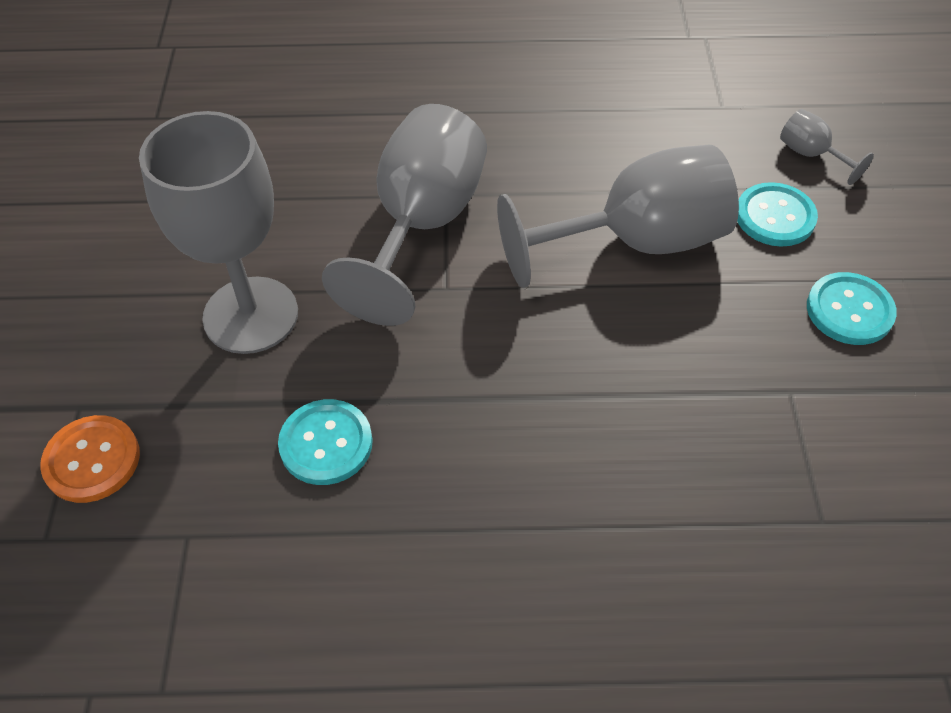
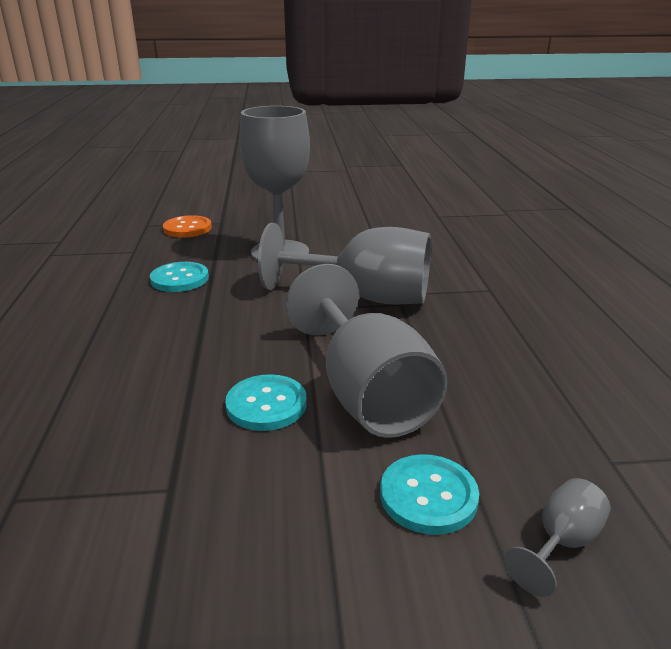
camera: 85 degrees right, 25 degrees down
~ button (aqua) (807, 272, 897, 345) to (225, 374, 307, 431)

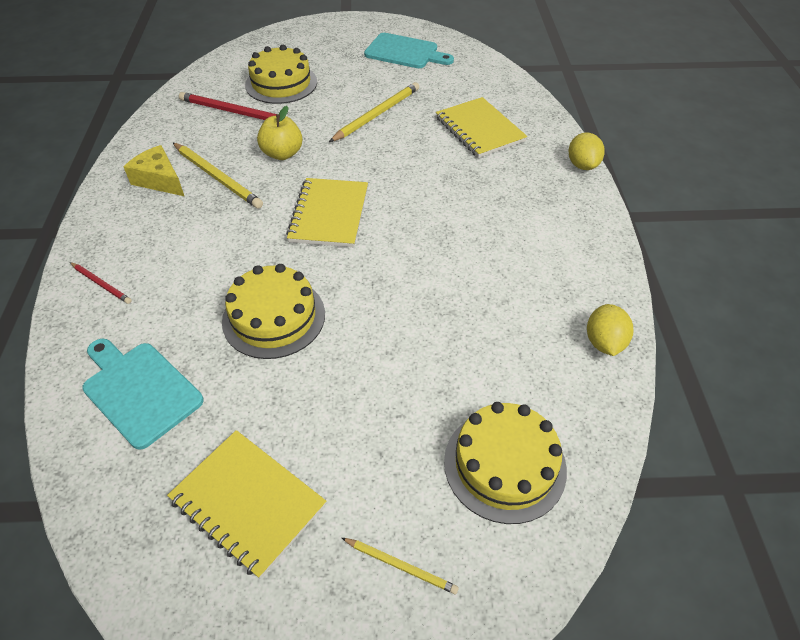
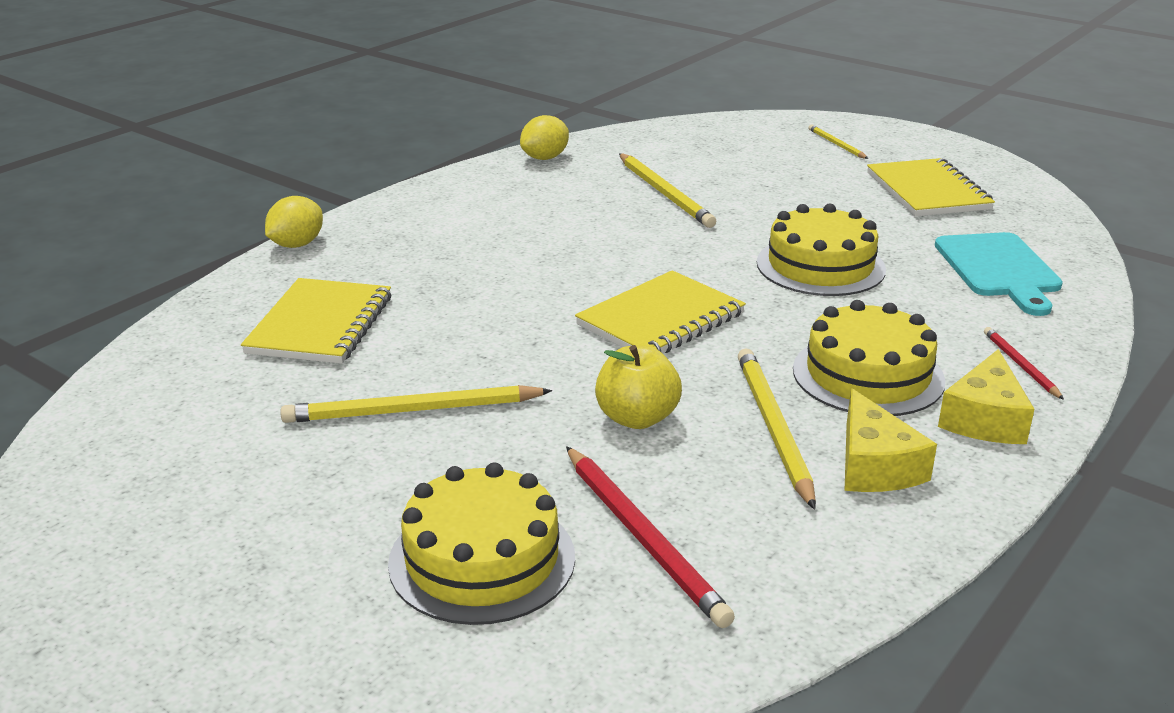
camera: 140 degrees left, 20 degrees down
- cutting board (aqua) (364, 33, 454, 68)
+ pencil (golden) (619, 153, 716, 228)
+ piece of cheese (golden) (938, 349, 1035, 444)
~ cake (golden) (444, 402, 567, 524) to (793, 300, 945, 416)

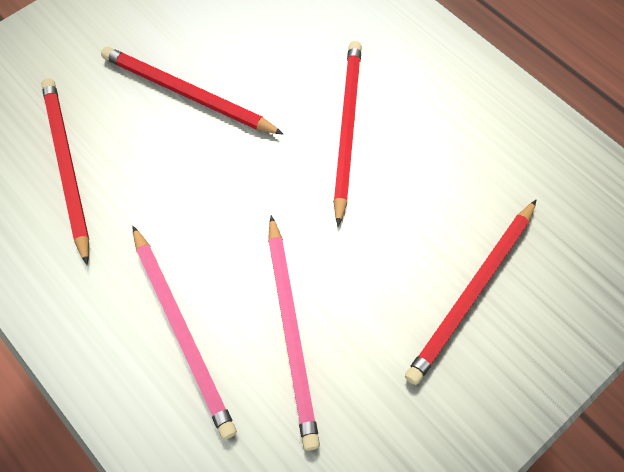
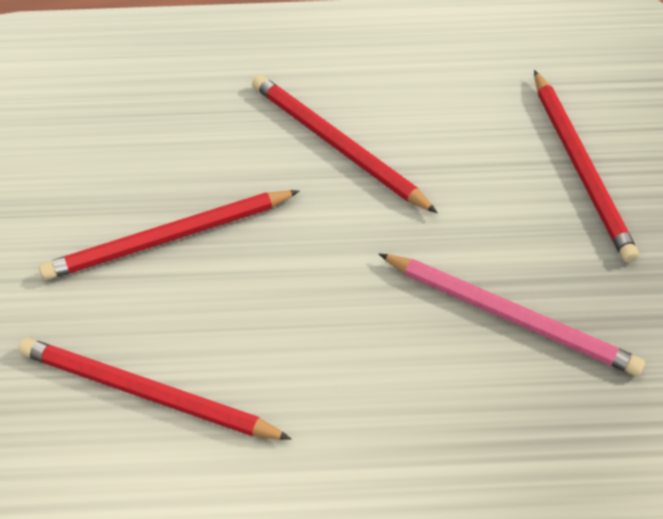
camera: 50 degrees left, 10 degrees down
- pencil (rose-pink) (132, 226, 237, 440)

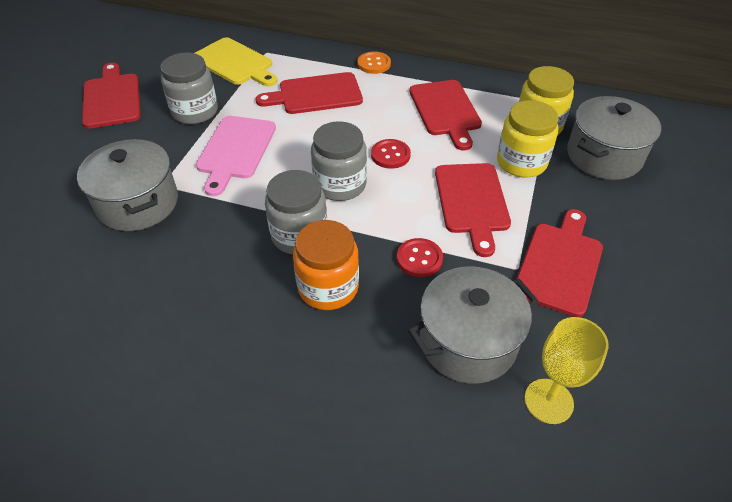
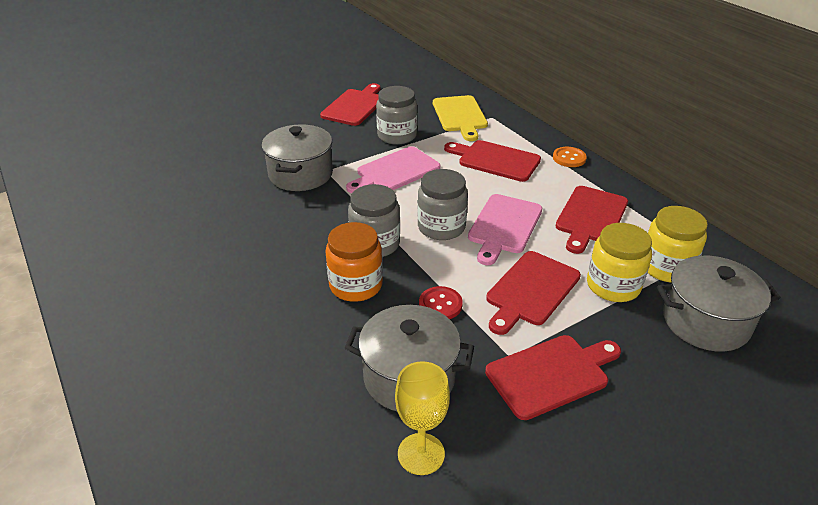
camera: 40 degrees right, 10 degrees down
~ button (crimson) (371, 139, 411, 169) to cutting board (rose-pink) (468, 194, 542, 265)

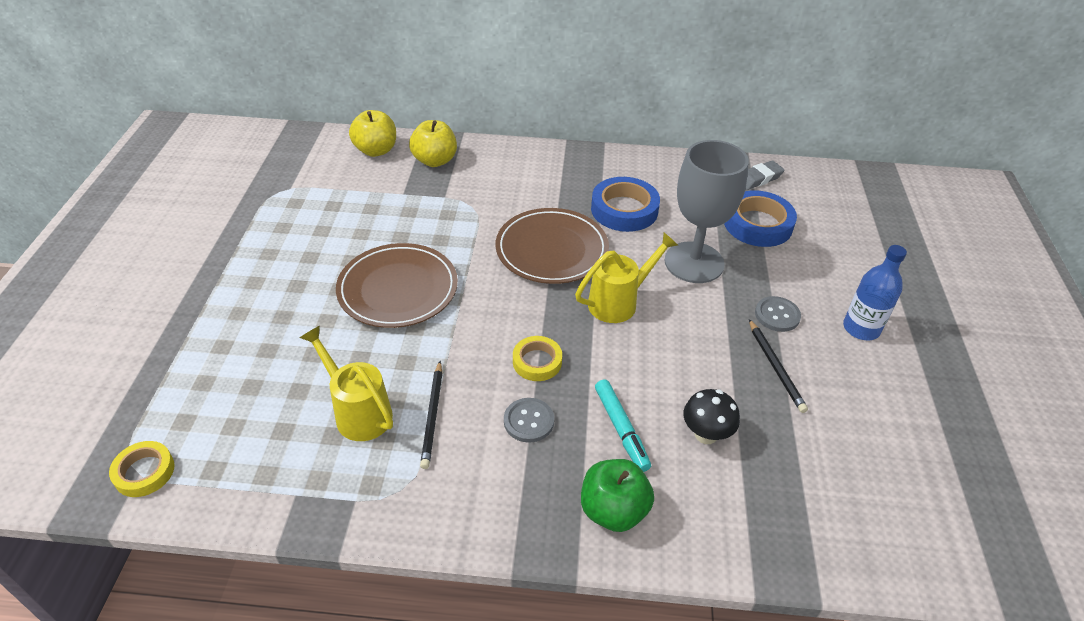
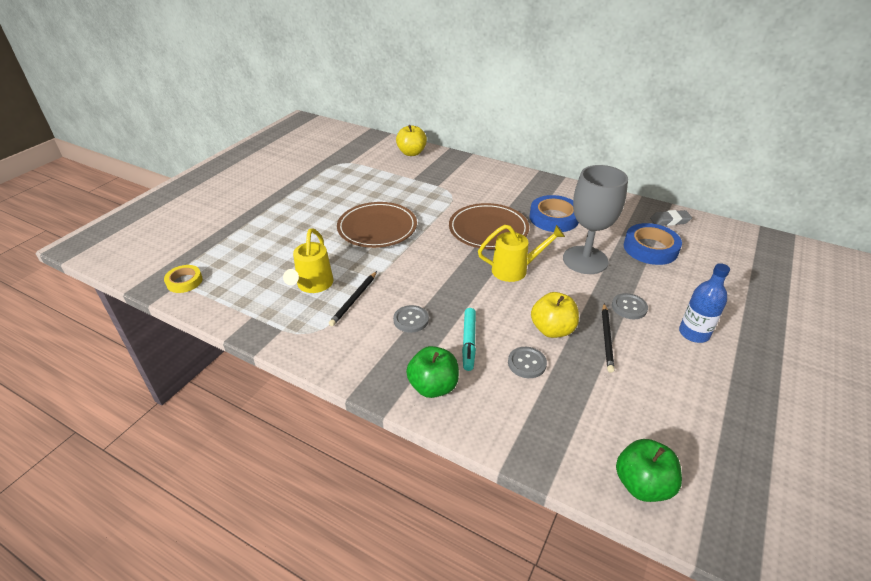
camera: 25 degrees right, 5 degrees down
- roll of tape (golden) (513, 336, 562, 381)
+ toy apple (emerald) (616, 439, 682, 502)
~ toy apple (golden) (409, 120, 457, 167) to (531, 292, 579, 338)
~ toadstool (black) (683, 389, 740, 444) to button (ash-grey) (508, 347, 547, 378)
~ watering pot (golden) (300, 326, 393, 441) = (283, 228, 333, 293) 150 degrees counterclockwise

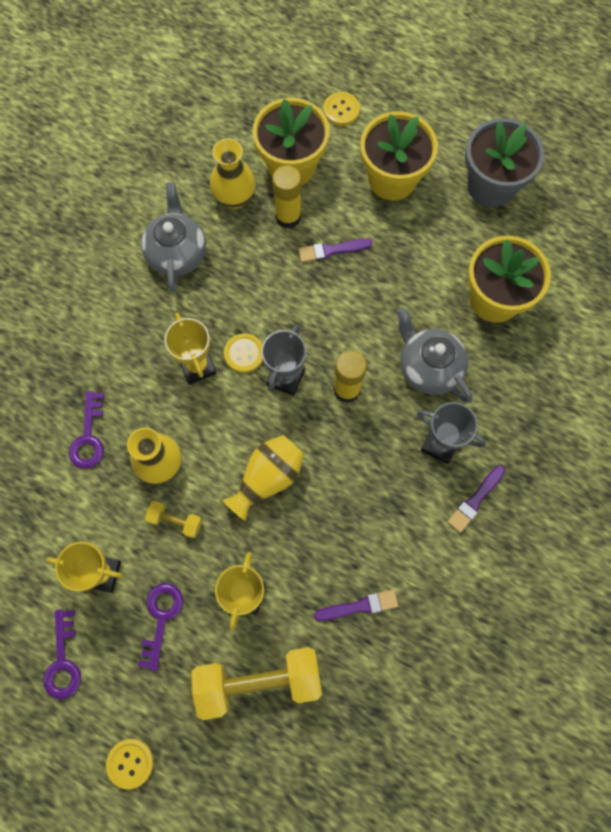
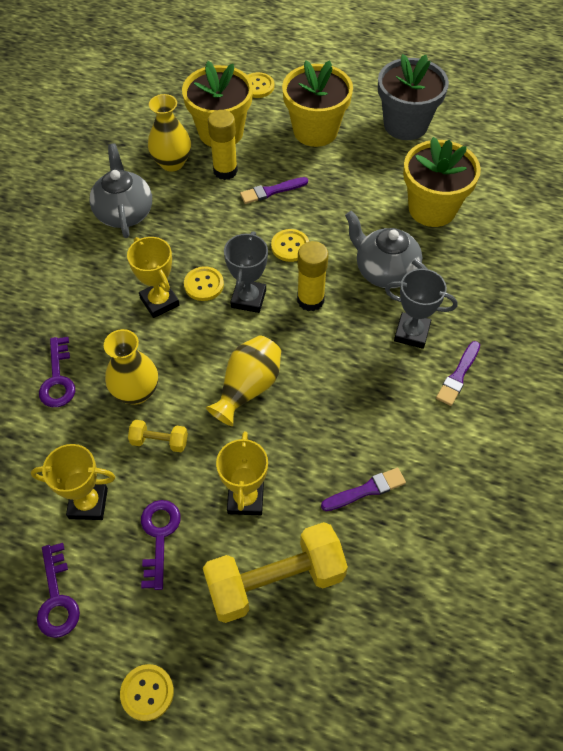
camera: 10 degrees left, 15 degrees down
+ button (golden) (271, 229, 309, 262)

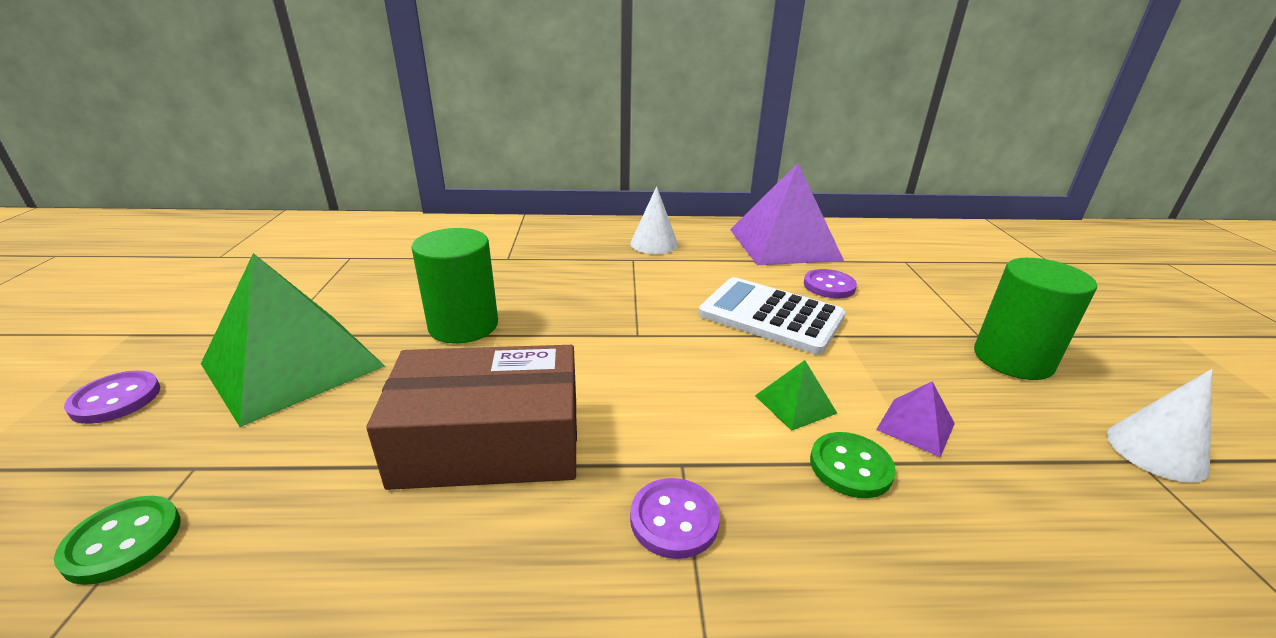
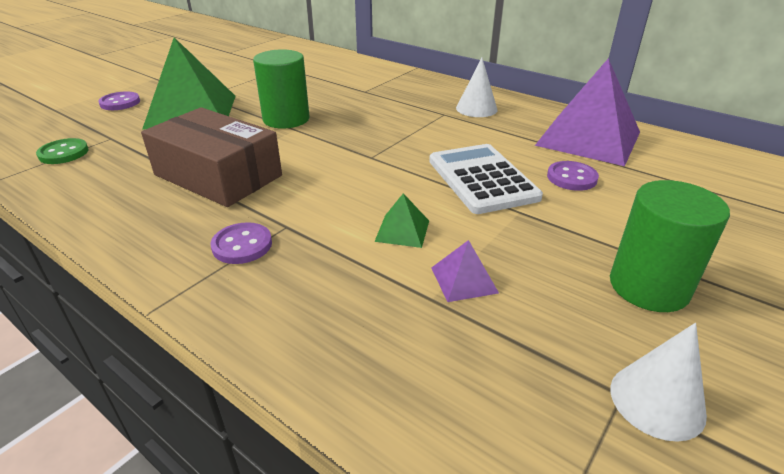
camera: 40 degrees right, 5 degrees up
- button (emerald) (810, 432, 896, 498)

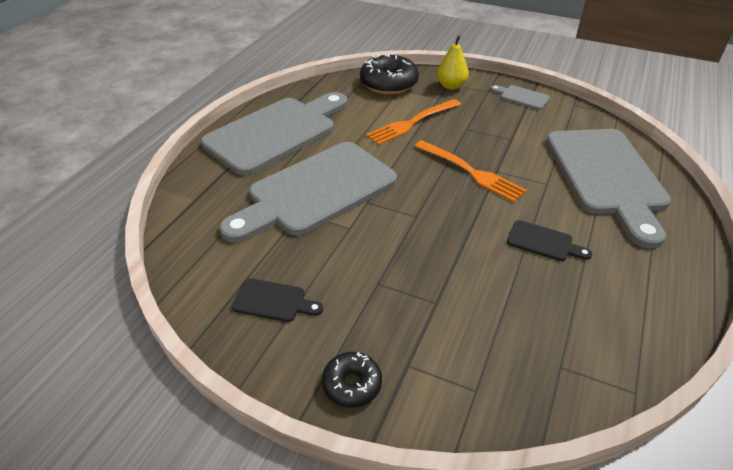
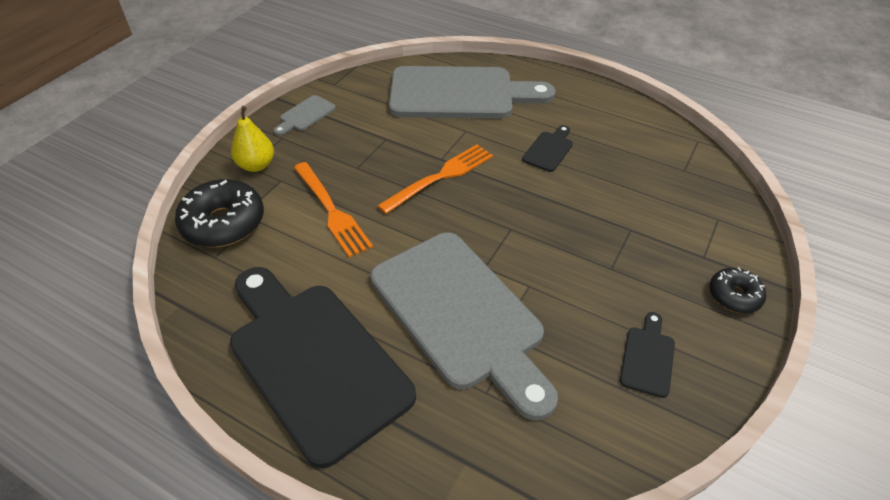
camera: 85 degrees left, 5 degrees up
~ cutting board (ash-grey) (201, 92, 348, 176) to cutting board (black) (230, 267, 416, 468)

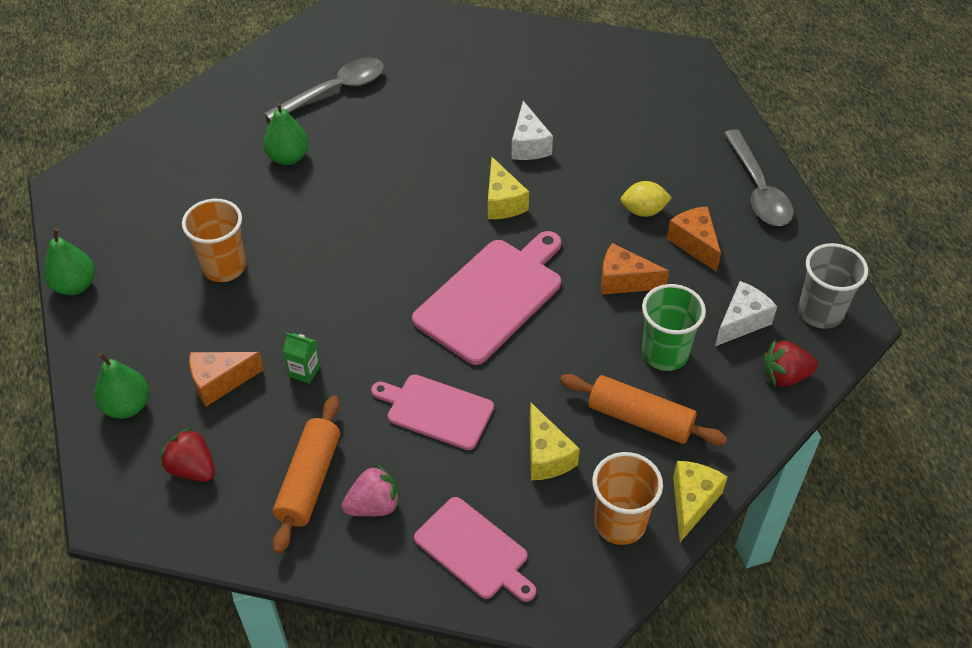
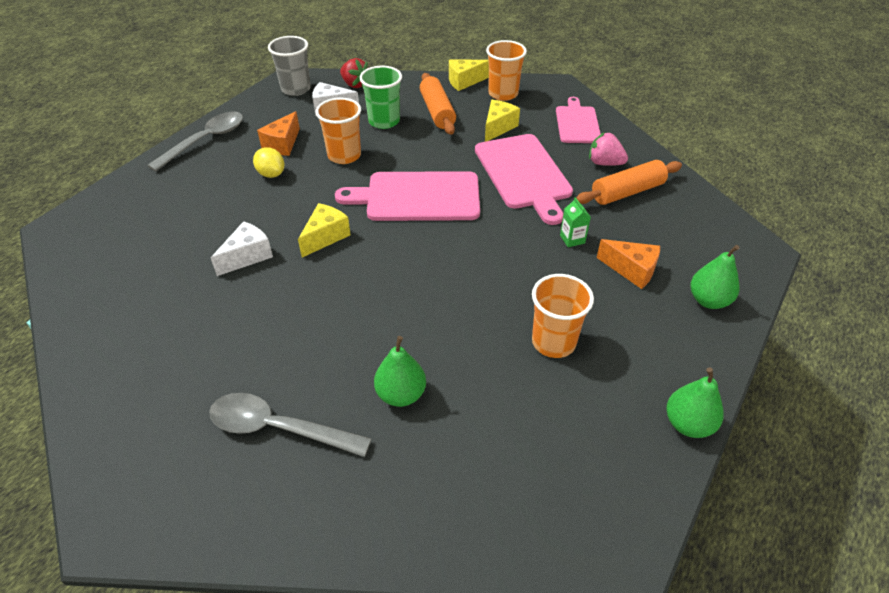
camera: 130 degrees left, 5 degrees down
- toy strawberry (crimson) (160, 427, 215, 482)
~ piece of cheese (bright orange) (601, 243, 669, 294) to beaker (bright orange) (315, 97, 361, 164)
~ cutting board (rose-pink) (371, 374, 494, 450) = (475, 134, 573, 225) x1.58

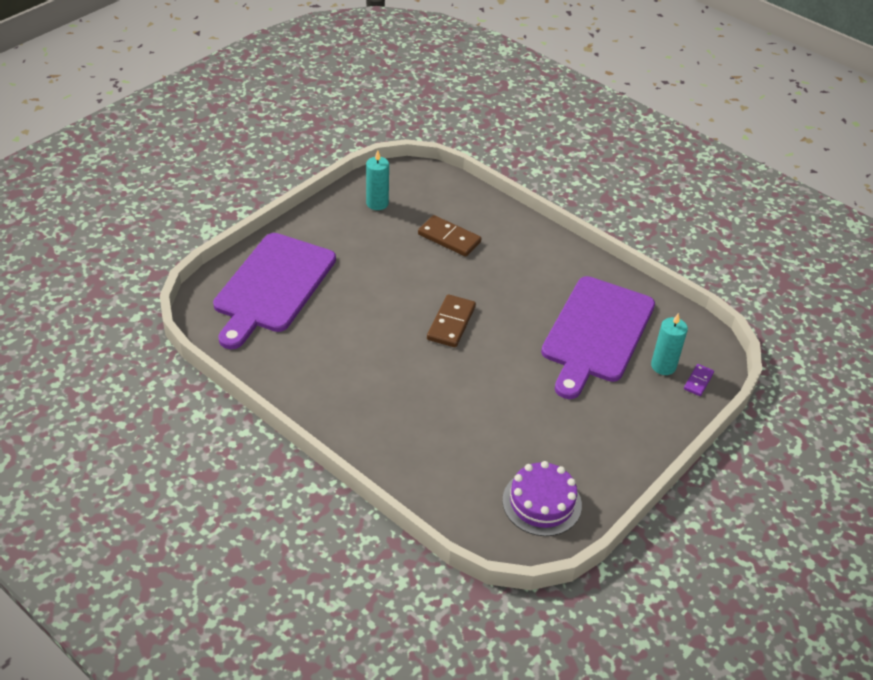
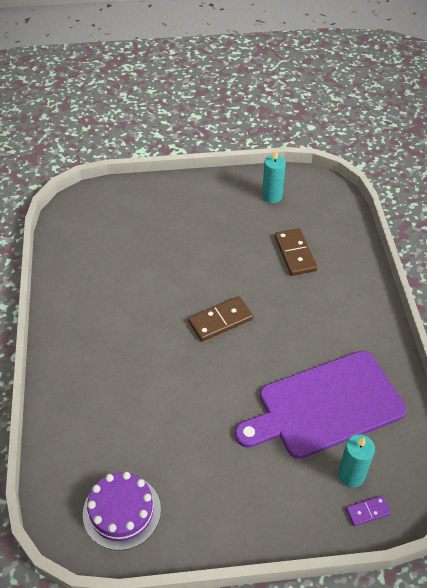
camera: 45 degrees right, 5 degrees up
- cutting board (purple) (213, 233, 336, 349)

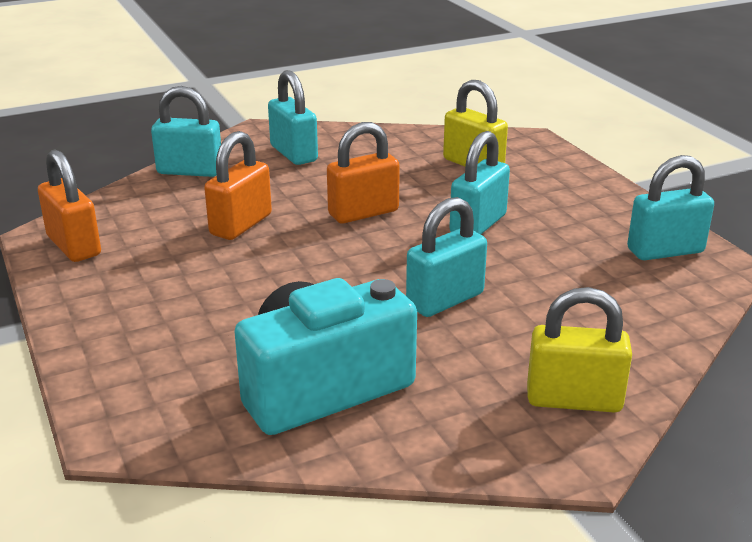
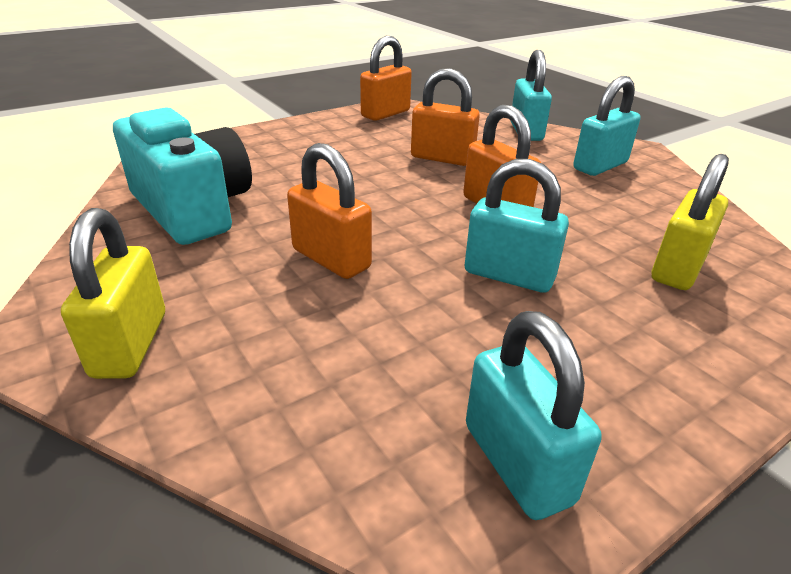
camera: 80 degrees right, 5 degrees up
~ small lock (aqua) (406, 197, 487, 317) to small lock (bright orange) (287, 143, 372, 279)

